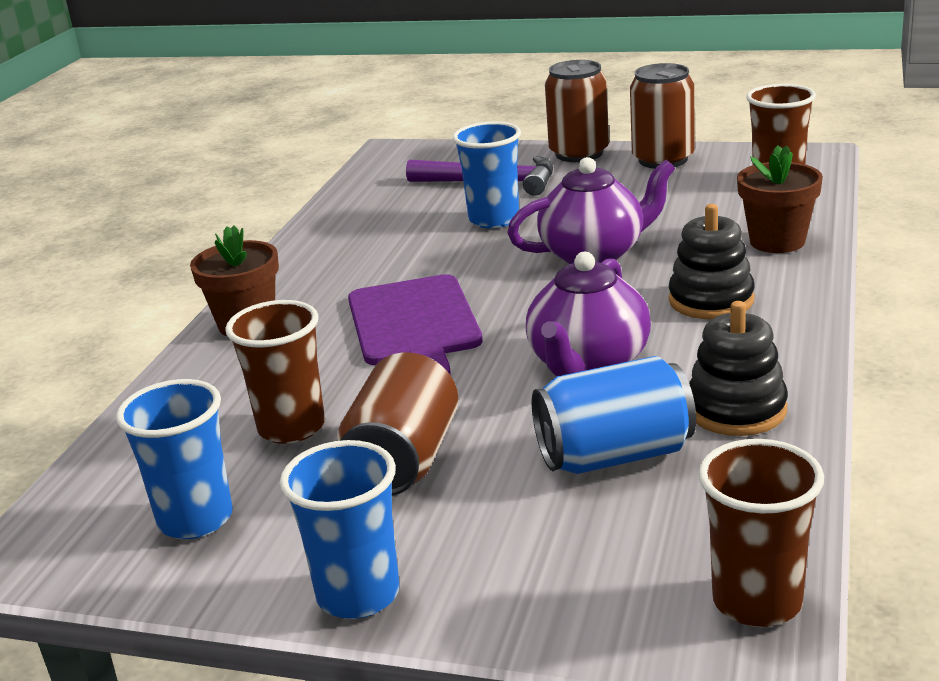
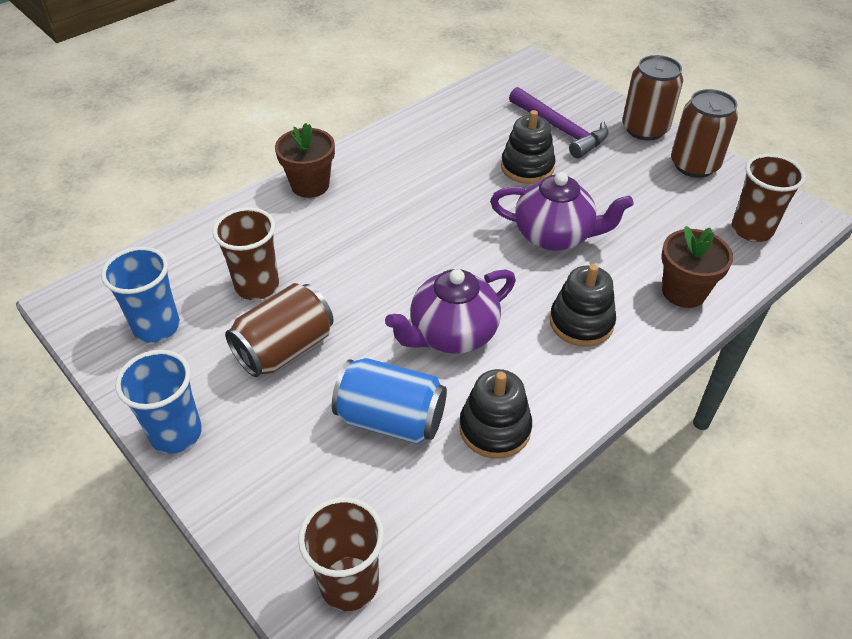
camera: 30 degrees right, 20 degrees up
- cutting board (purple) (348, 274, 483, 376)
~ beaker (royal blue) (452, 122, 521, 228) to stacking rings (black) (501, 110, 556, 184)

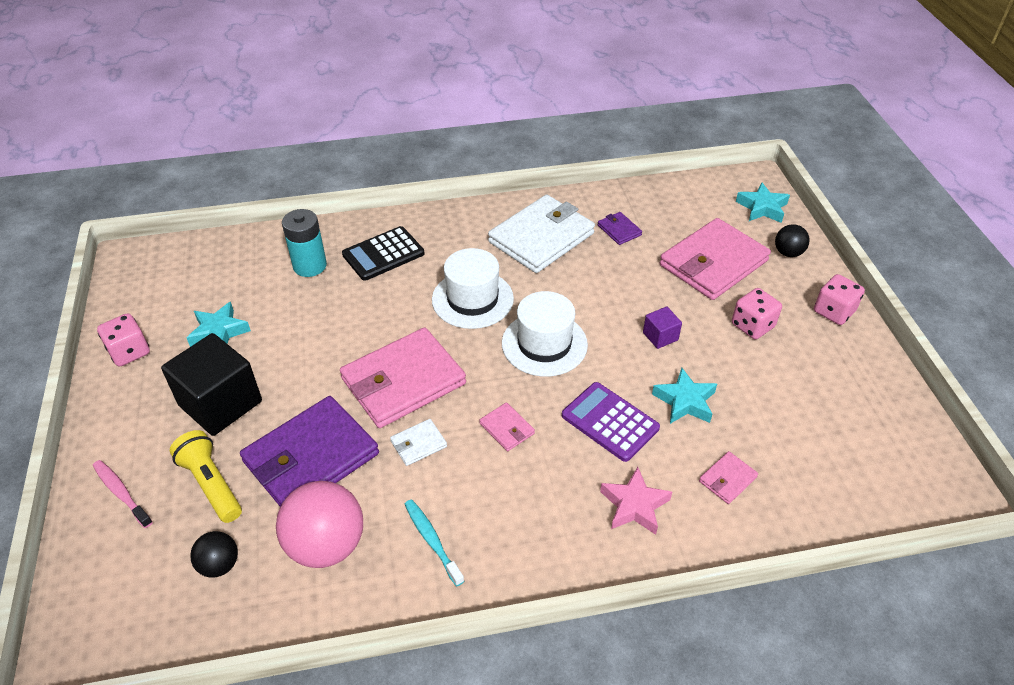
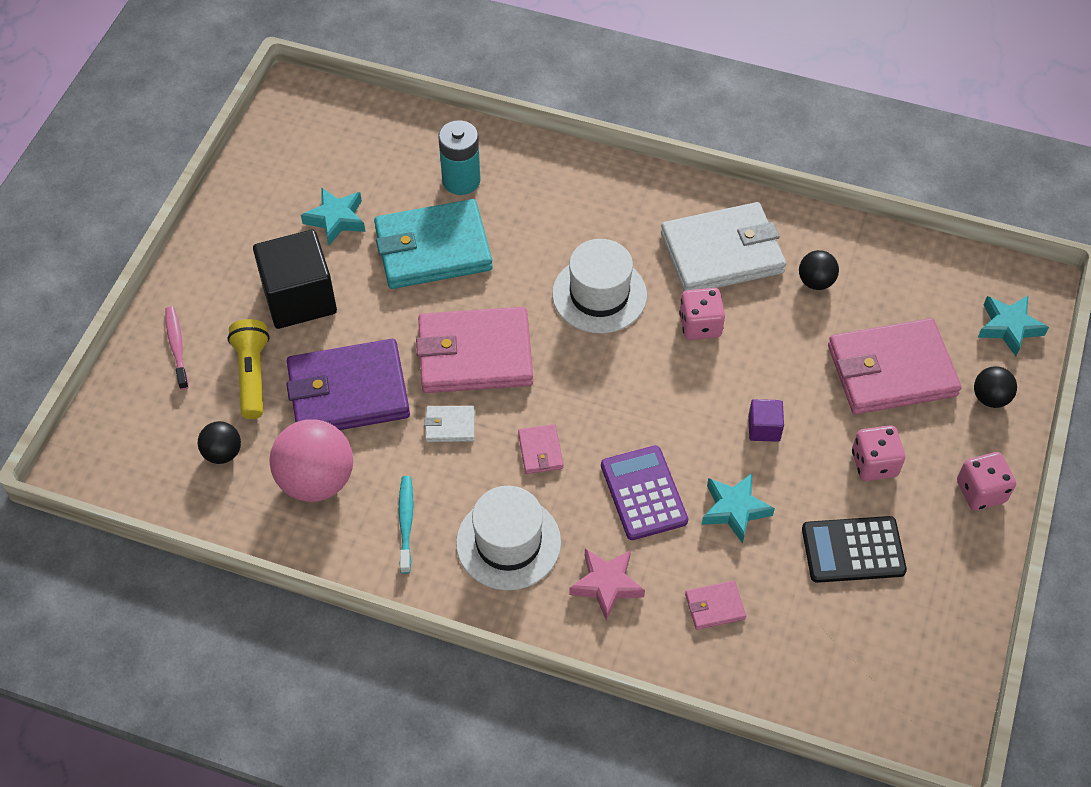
camera: 30 degrees right, 10 degrees up
+ wallet (aqua) (374, 199, 493, 289)
~ die (rose-pink) (97, 313, 150, 366) to (679, 288, 725, 340)
~ calculator (black) (342, 226, 424, 281) to (802, 516, 907, 583)
~ tall hat (pure white) (502, 291, 588, 377) to (456, 486, 561, 590)
~ wallet (purple) (598, 212, 642, 245) to sphere (black) (799, 250, 839, 290)

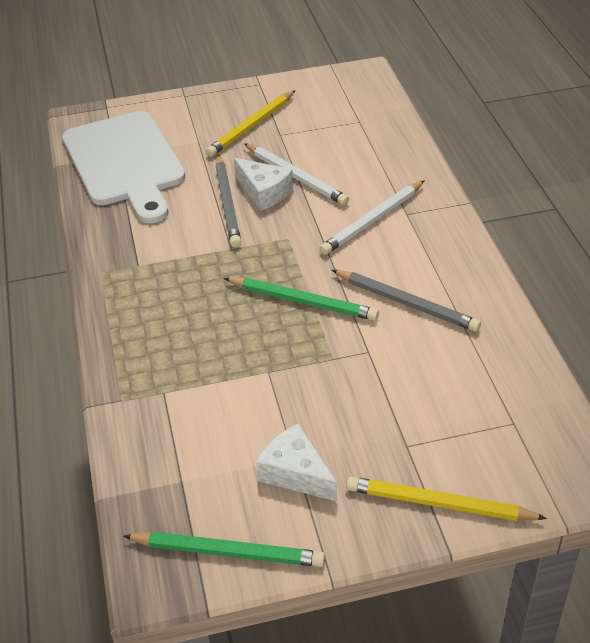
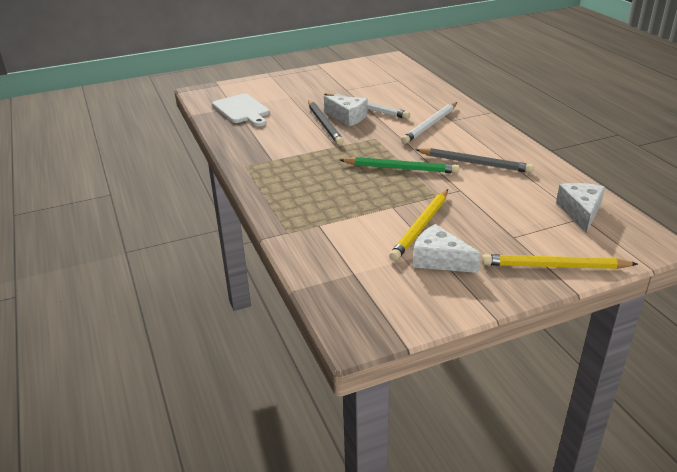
camera: 10 degrees left, 10 degrees down
- pencil (emerald) (123, 532, 325, 567)
+ piece of cheese (pure white) (556, 183, 605, 233)
~ pencil (golden) (206, 90, 295, 157) to (389, 189, 448, 261)
~ cutting board (pure white) (62, 111, 185, 223) = (212, 94, 270, 126) x0.59

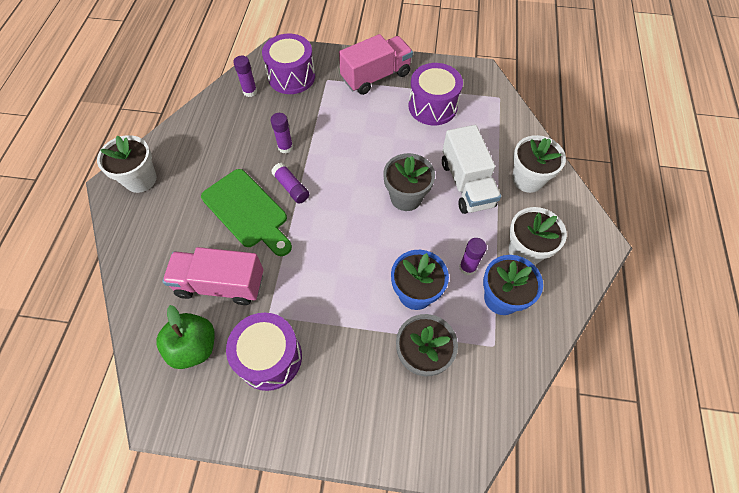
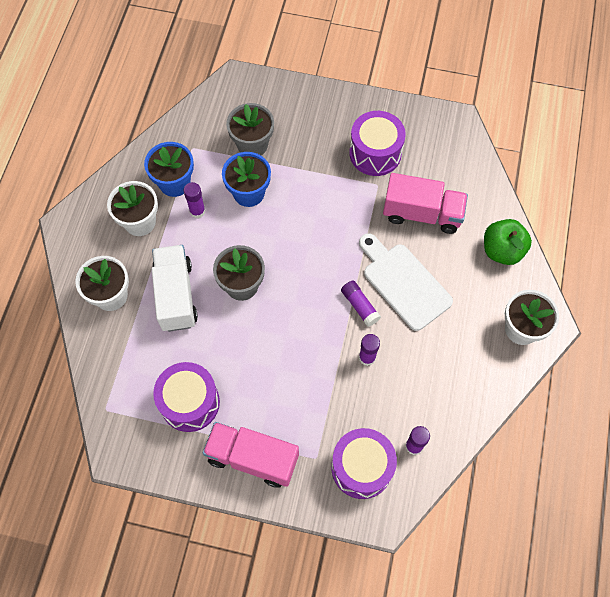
camera: 175 degrees left, 5 degrees up
~ toy apple (emerald) (157, 305, 215, 369) to (484, 219, 532, 265)
~ cutting board (emerald) (201, 169, 292, 256) to cutting board (pure white) (359, 233, 453, 331)
~ truck (rose-pink) (339, 34, 413, 95) = (203, 422, 299, 488) 45 degrees clockwise

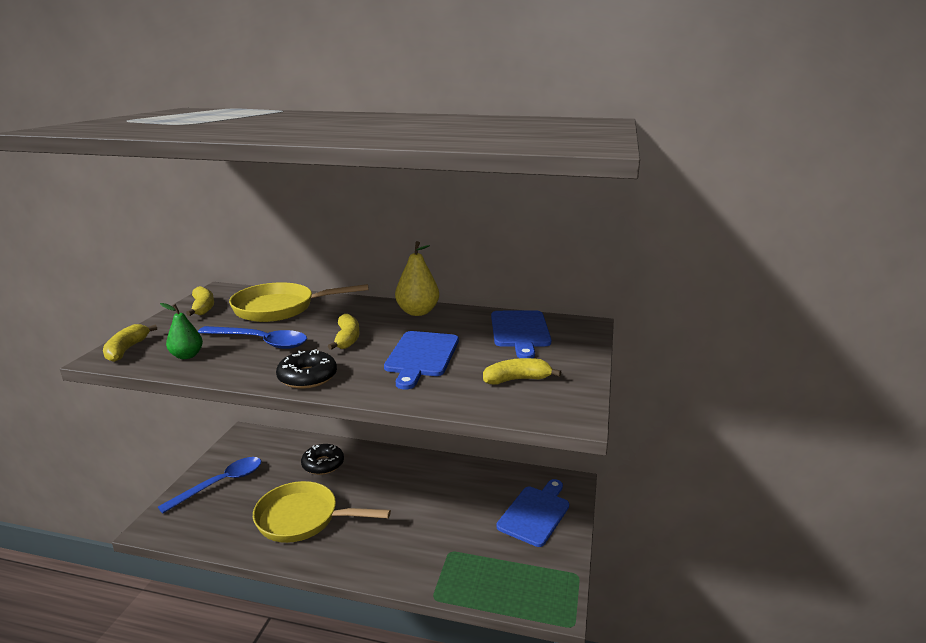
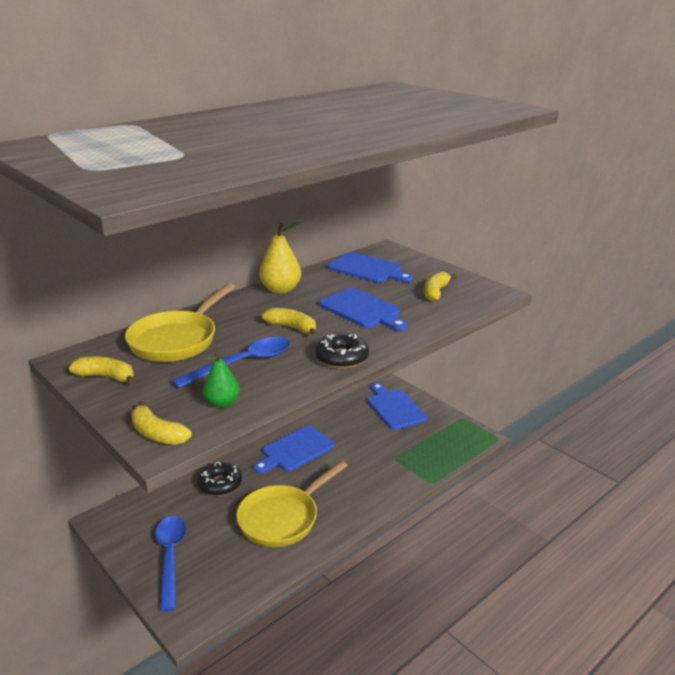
camera: 55 degrees left, 5 degrees up
+ cutting board (royal blue) (254, 426, 335, 473)

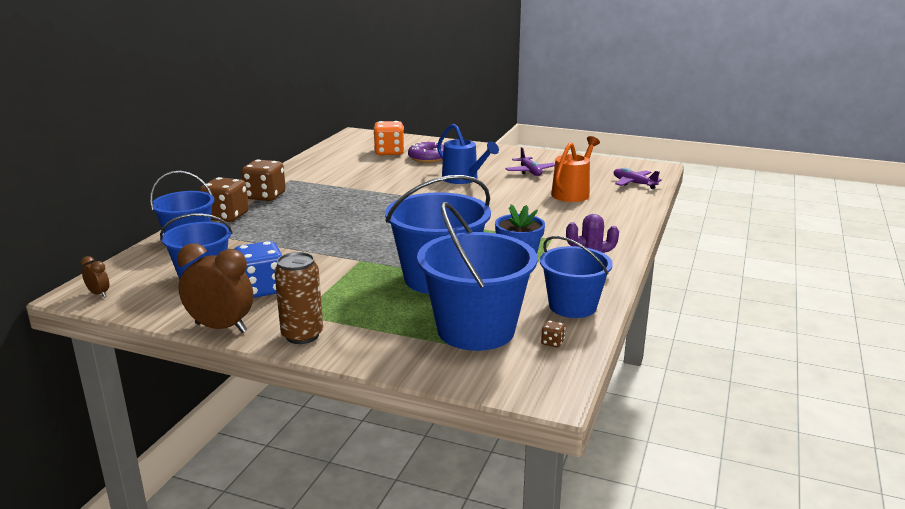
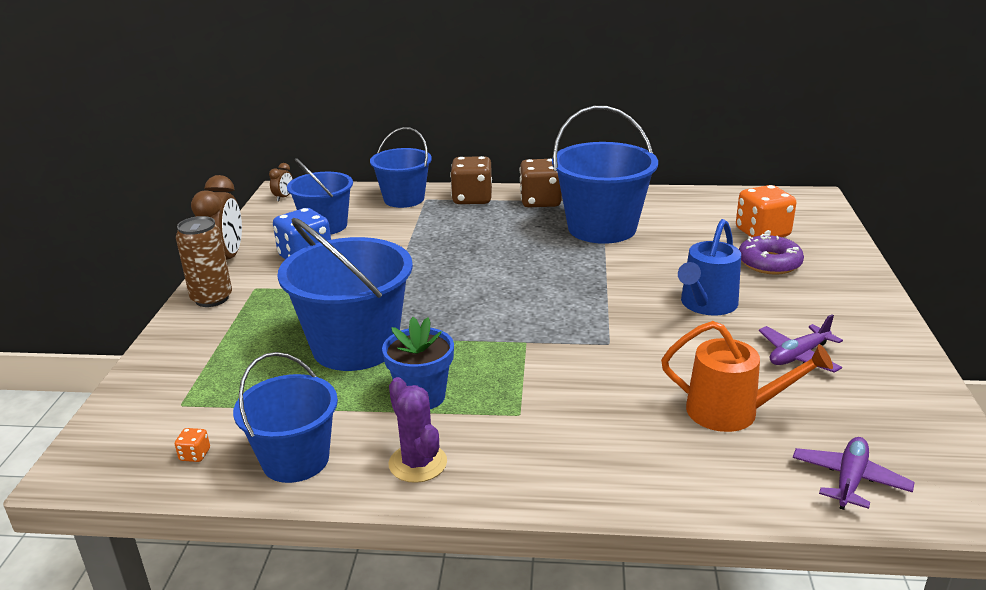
camera: 75 degrees right, 5 degrees up
~ sand bucket (royal blue) (417, 202, 538, 351) to (552, 106, 658, 244)
~ die (brown) (541, 320, 565, 347) to die (bright orange) (175, 428, 210, 462)

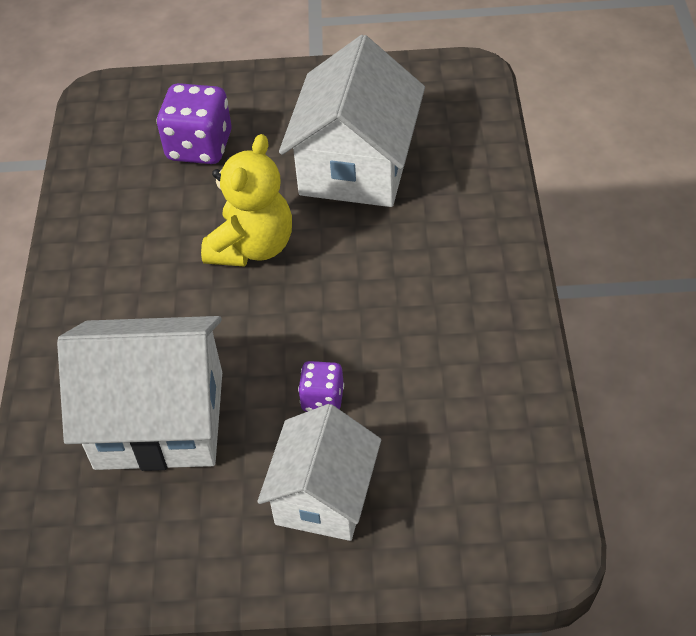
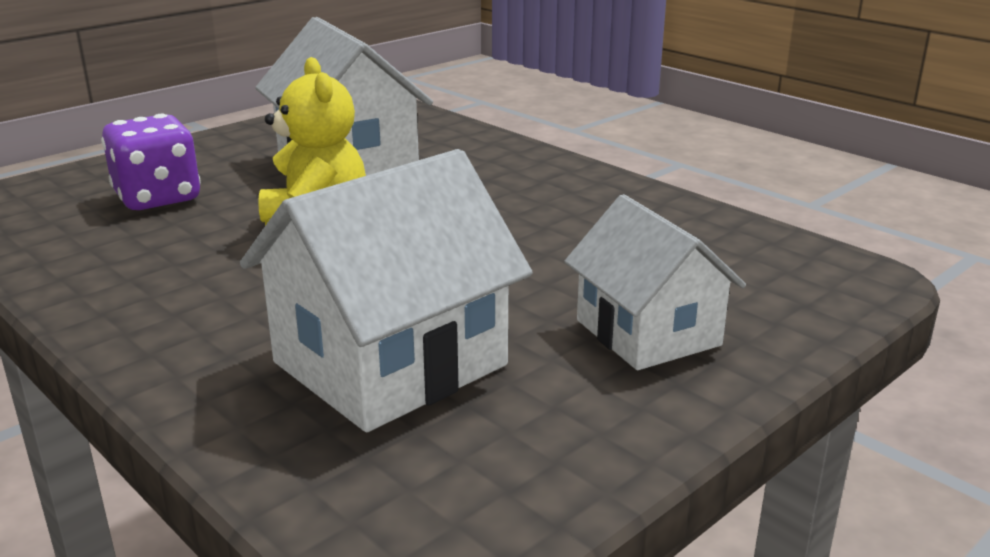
camera: 45 degrees left, 25 degrees down
- die (purple) (298, 361, 344, 412)

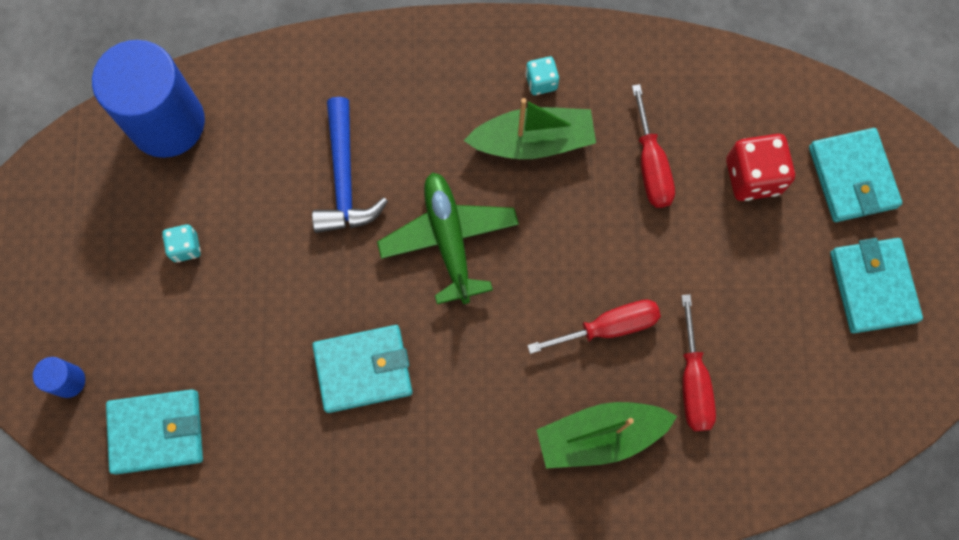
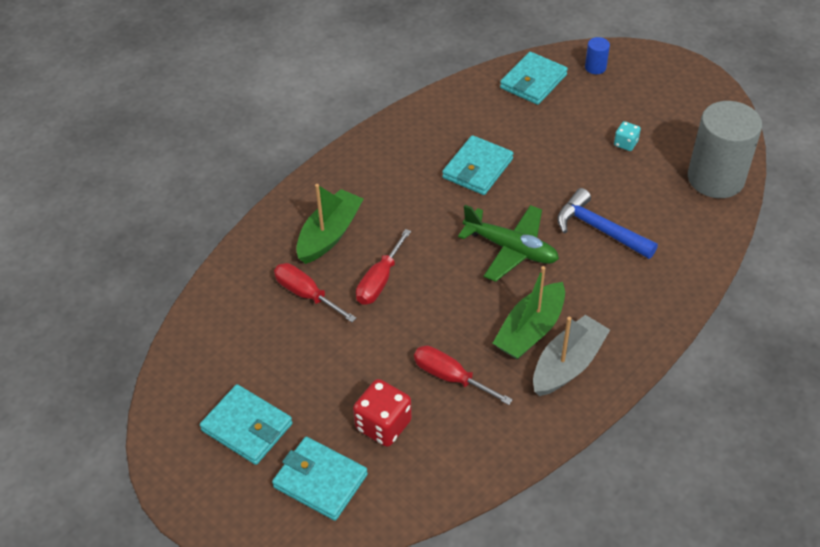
camera: 135 degrees right, 25 degrees down
~ die (aqua) (526, 56, 559, 95) to toy boat (ash-grey) (533, 315, 610, 396)
~ cylinder (royal blue) (92, 40, 205, 158) to cylinder (ash-grey) (688, 101, 762, 198)

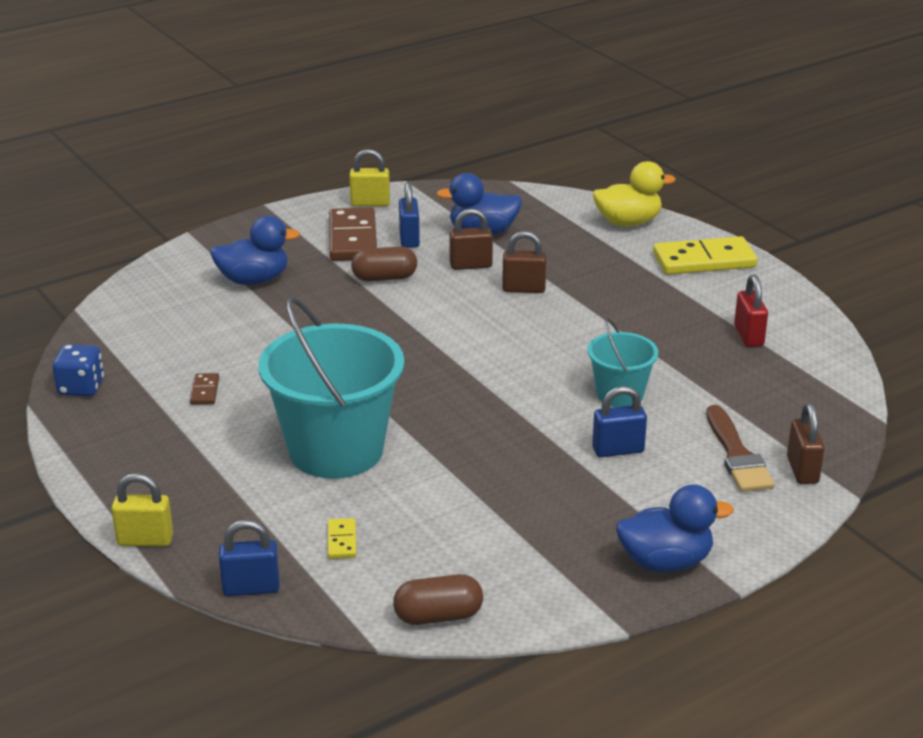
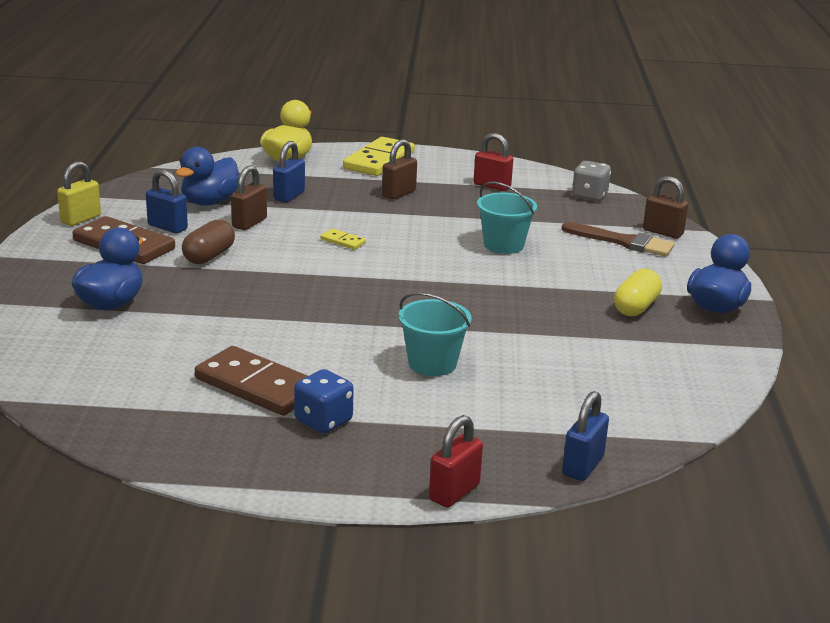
camera: 55 degrees left, 5 degrees down
- pill (brown) (393, 574, 483, 625)
+ die (ash-grey) (572, 161, 611, 201)
+ pill (golden) (614, 269, 662, 316)
~ die (royal blue) (52, 344, 104, 396) to (294, 369, 354, 434)
~ domino piece (golden) (328, 518, 356, 559) to (320, 229, 366, 250)
~ small lock (brown) (502, 231, 546, 293) to (382, 139, 417, 199)
~ small lock (royal blue) (592, 386, 647, 457) to (273, 141, 305, 203)
~ small lock (golden) (111, 473, 173, 547) to small lock (crimson) (429, 415, 483, 508)
~ domino piece (brown) (190, 373, 219, 405) = (195, 346, 308, 416) x2.22
~ sand bucket (aqua) (258, 297, 404, 479) = (398, 292, 472, 376) x0.52

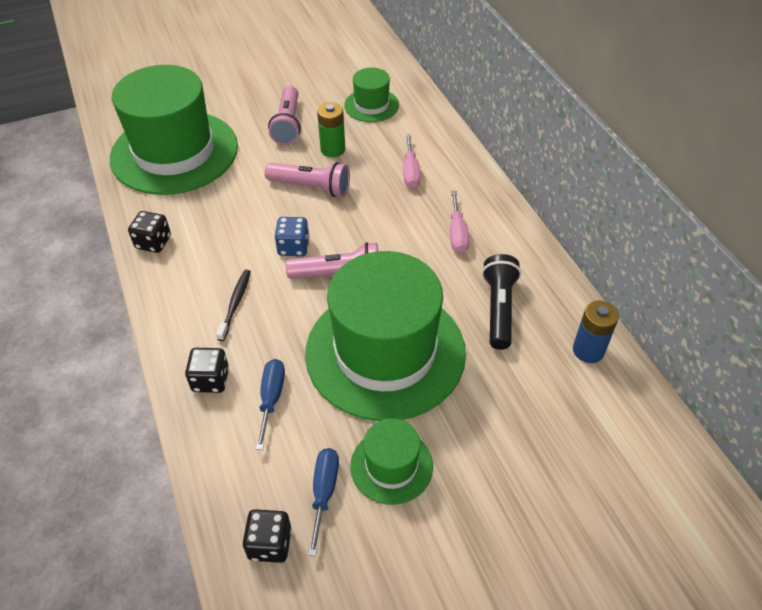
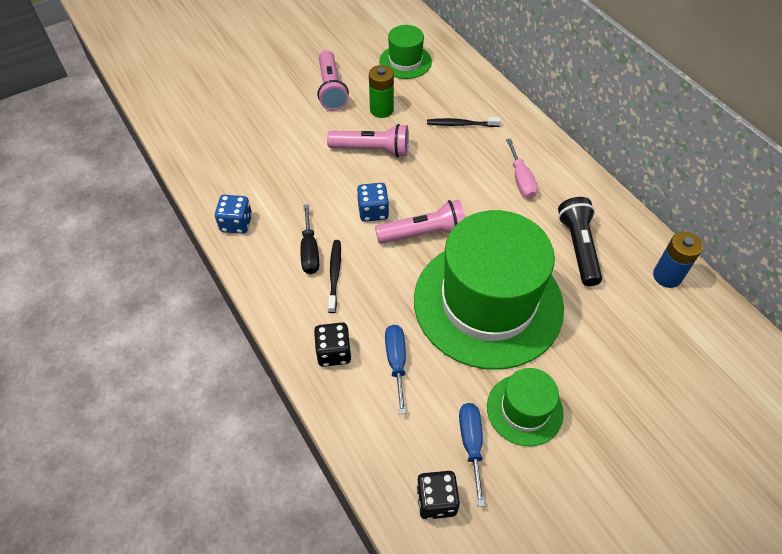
camera: 10 degrees left, 5 degrees up
- tall hat (emerald) (110, 65, 238, 195)
+ screwdriver (black) (301, 204, 319, 274)
~ screwdriver (rose-pink) (403, 134, 420, 188) to toothbrush (black) (427, 117, 501, 127)
~ die (black) (128, 211, 171, 253) to die (royal blue) (215, 195, 252, 234)

